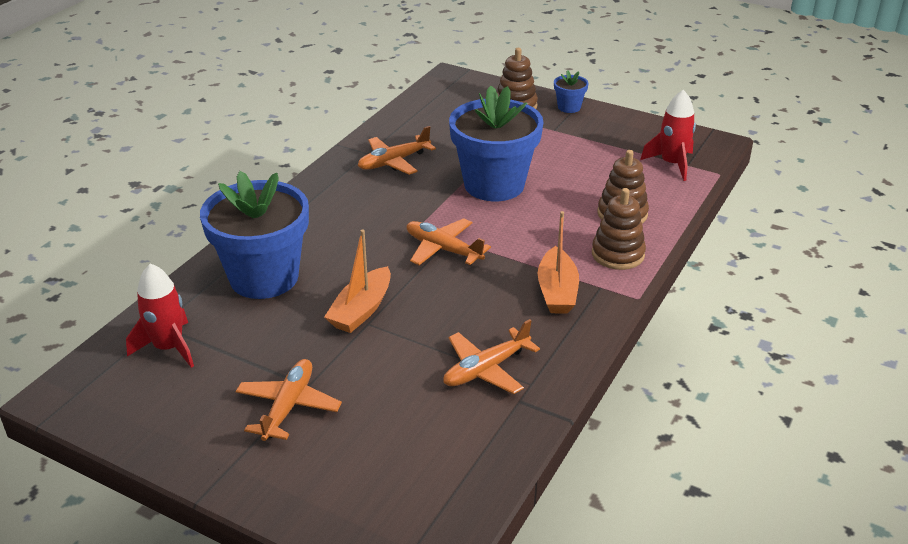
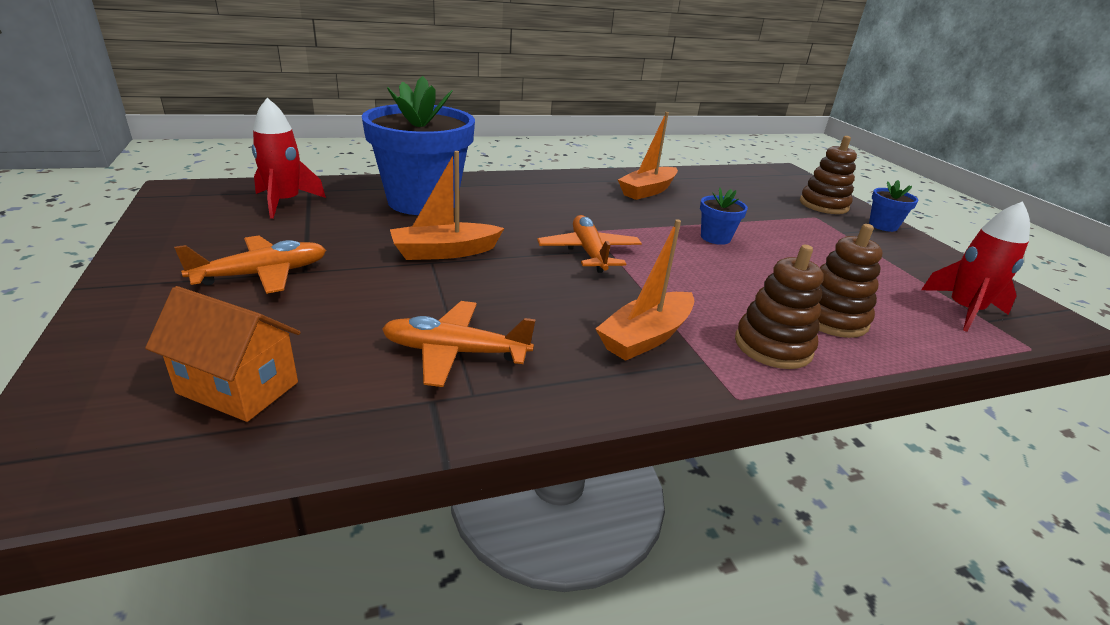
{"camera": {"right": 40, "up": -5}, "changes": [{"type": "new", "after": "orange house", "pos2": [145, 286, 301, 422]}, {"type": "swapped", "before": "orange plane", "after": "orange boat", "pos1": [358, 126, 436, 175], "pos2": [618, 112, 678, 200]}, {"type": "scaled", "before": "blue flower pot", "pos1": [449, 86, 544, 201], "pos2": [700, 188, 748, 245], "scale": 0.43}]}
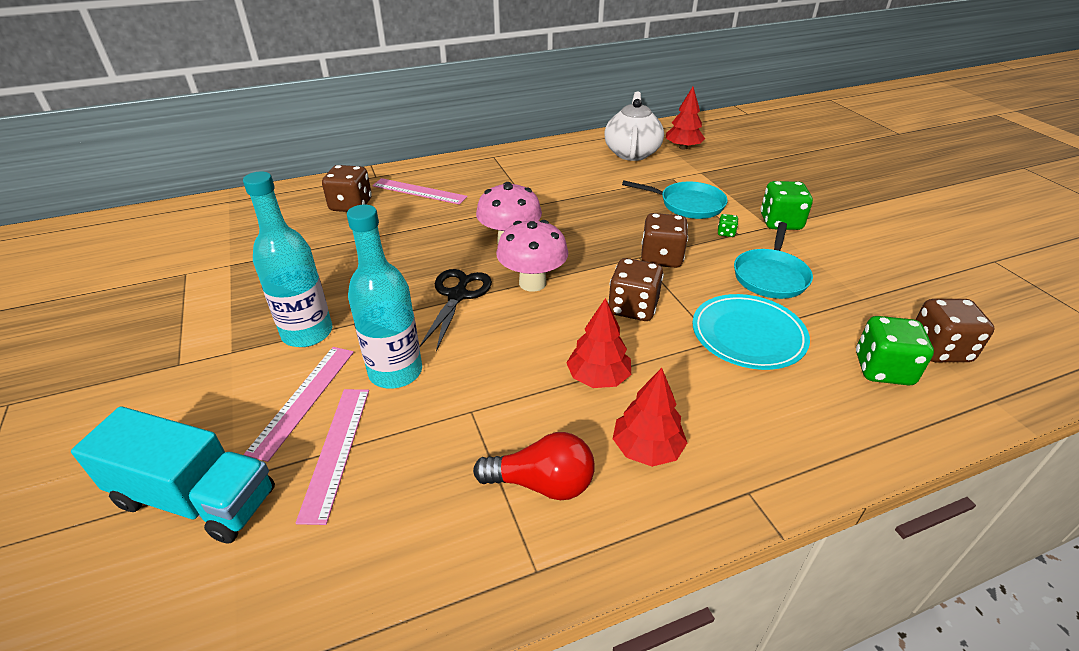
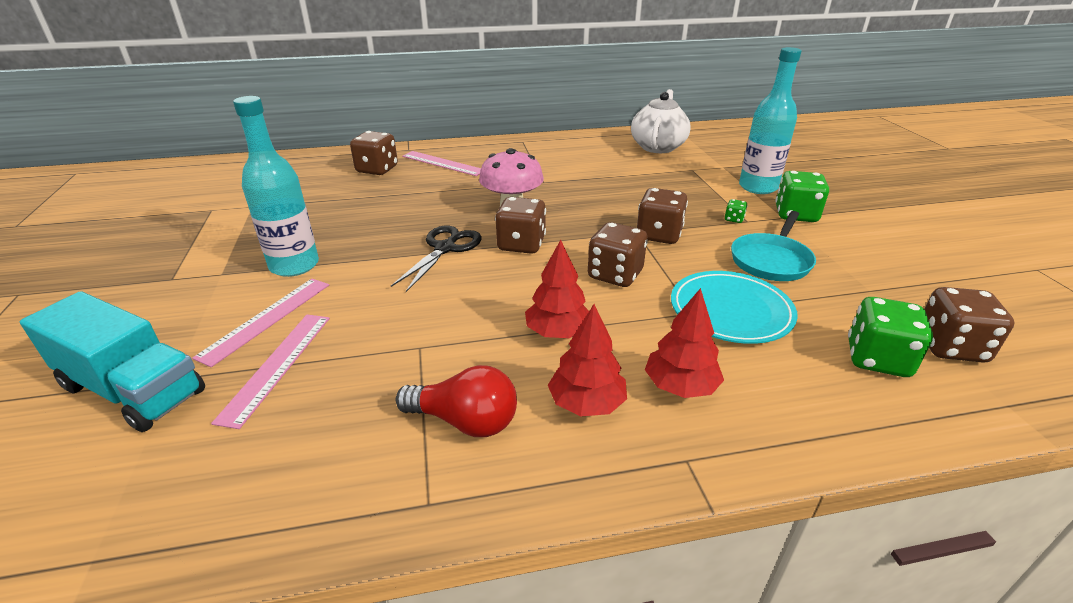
{"camera": {"right": 10, "up": -5}, "changes": [{"type": "gone", "before": "turquoise pan", "pos1": [622, 180, 728, 219]}, {"type": "shifted", "before": "turquoise bottle", "pos1": [347, 205, 422, 389], "pos2": [739, 47, 801, 194]}, {"type": "shifted", "before": "red tree", "pos1": [666, 87, 705, 150], "pos2": [645, 288, 724, 398]}, {"type": "swapped", "before": "pink mushroom", "after": "brown dice", "pos1": [496, 220, 568, 292], "pos2": [495, 197, 546, 254]}]}
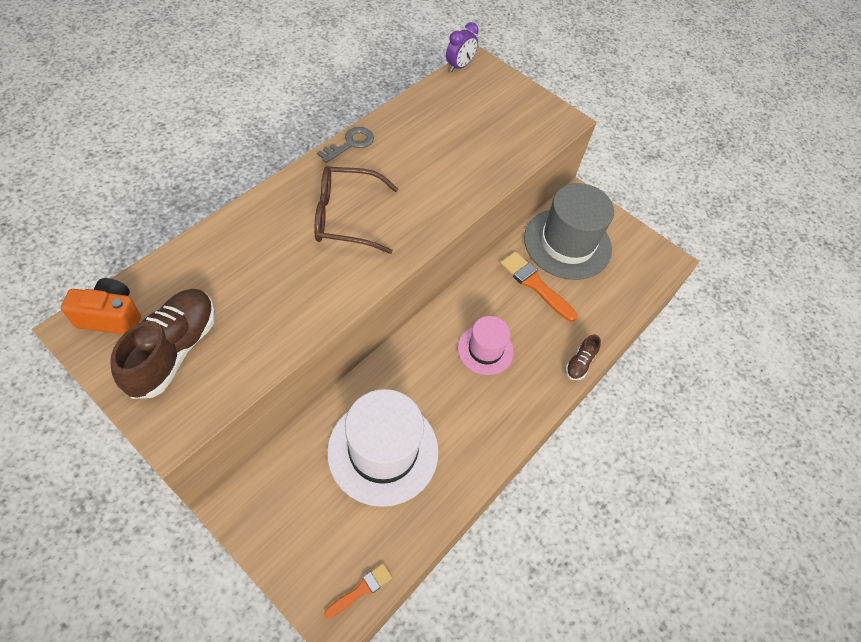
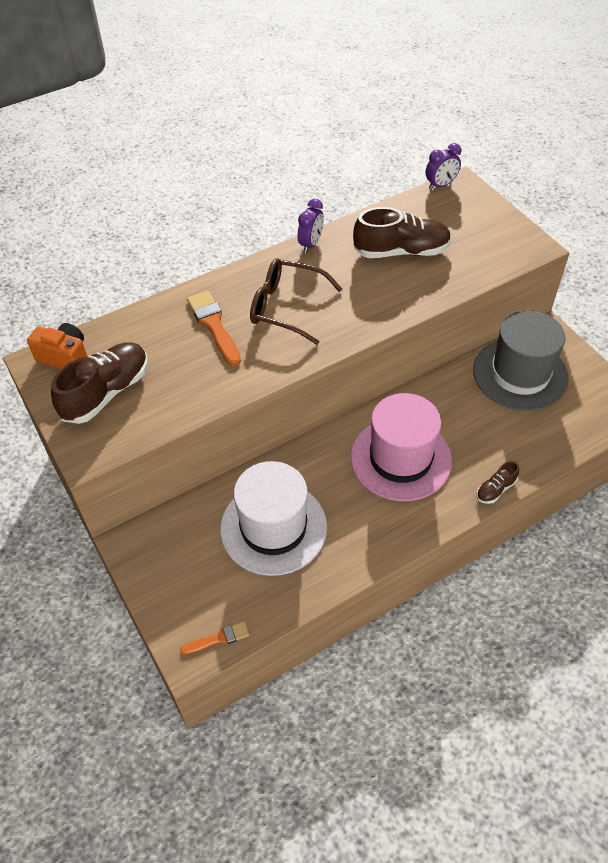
{"camera": {"right": 25, "up": -5}, "changes": [{"type": "new", "after": "brown shoe", "pos2": [353, 207, 451, 258]}, {"type": "shifted", "before": "orange brush", "pos1": [500, 252, 577, 322], "pos2": [187, 291, 241, 366]}, {"type": "swapped", "before": "grey key", "after": "purple clock", "pos1": [317, 127, 374, 163], "pos2": [298, 199, 324, 253]}, {"type": "scaled", "before": "pink hat", "pos1": [458, 316, 514, 375], "pos2": [350, 393, 452, 501], "scale": 1.77}]}
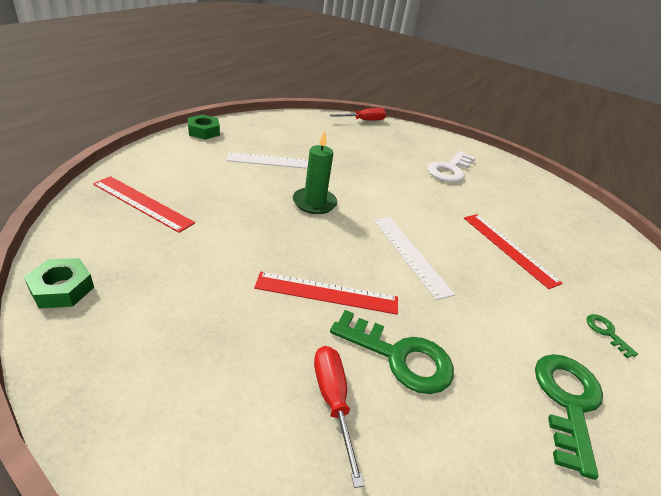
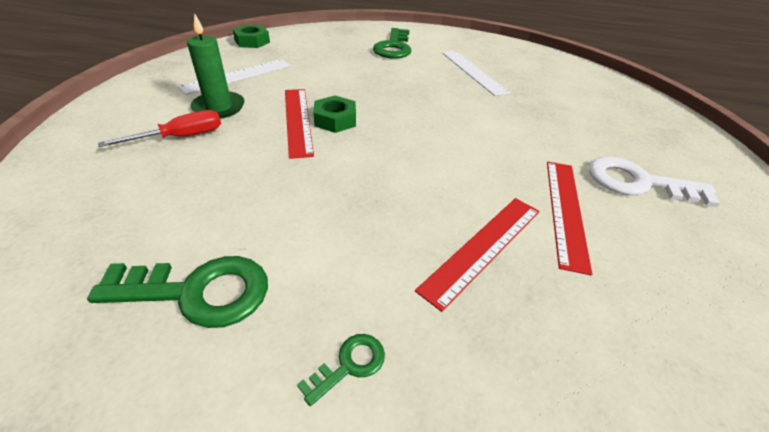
{"camera": {"right": 75, "up": 5}, "changes": [{"type": "gone", "before": "red screwdriver", "pos1": [329, 108, 386, 121]}, {"type": "shifted", "before": "red ruler", "pos1": [93, 176, 195, 233], "pos2": [547, 162, 592, 275]}, {"type": "shifted", "before": "green nut", "pos1": [188, 115, 220, 140], "pos2": [313, 96, 356, 133]}, {"type": "shifted", "before": "green candle", "pos1": [293, 130, 337, 214], "pos2": [187, 13, 244, 119]}, {"type": "shifted", "before": "green key", "pos1": [330, 310, 454, 394], "pos2": [373, 28, 411, 59]}, {"type": "shifted", "before": "white ruler", "pos1": [374, 217, 455, 300], "pos2": [178, 59, 291, 95]}]}
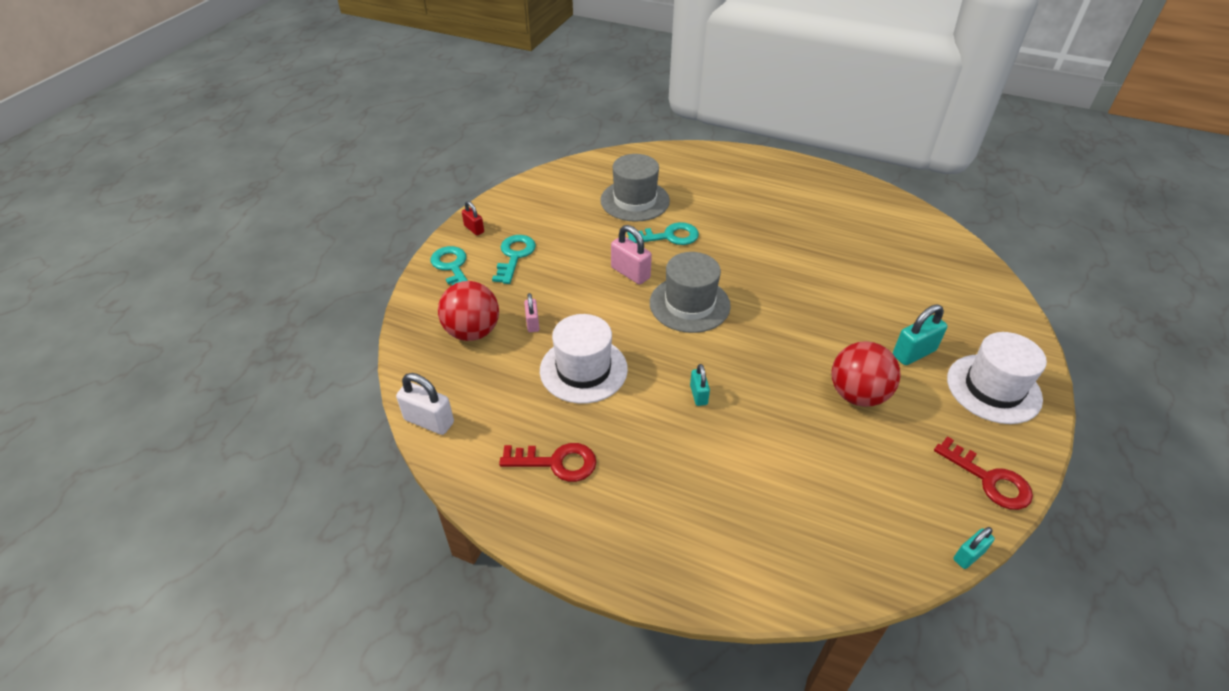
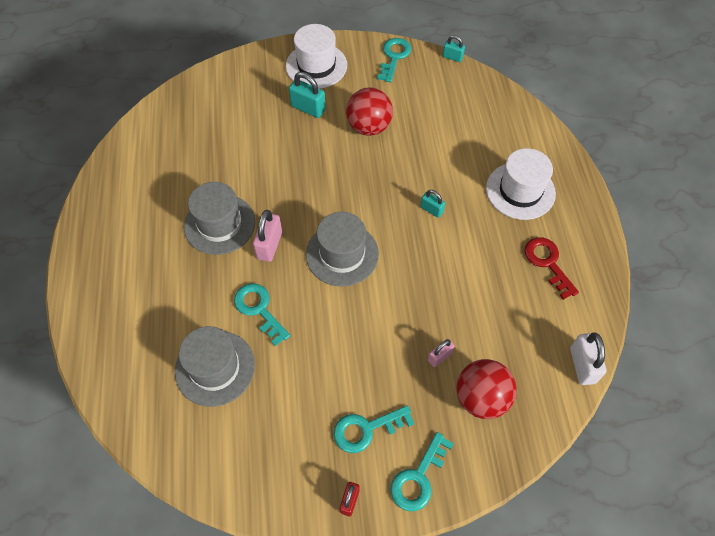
{"camera": {"right": -120, "up": 15}, "changes": [{"type": "new", "after": "grey hat", "pos2": [184, 182, 255, 255]}, {"type": "shifted", "before": "white hat", "pos1": [540, 314, 628, 404], "pos2": [486, 148, 556, 220]}, {"type": "shifted", "before": "pink padlock", "pos1": [611, 225, 652, 285], "pos2": [253, 210, 282, 262]}, {"type": "repainted", "before": "red key", "after": "turquoise key", "pos1": [934, 436, 1033, 510], "pos2": [377, 38, 411, 82]}, {"type": "rotated", "before": "turquoise padlock", "pos1": [690, 364, 710, 406], "pos2": [421, 190, 445, 218], "turn": 75}]}
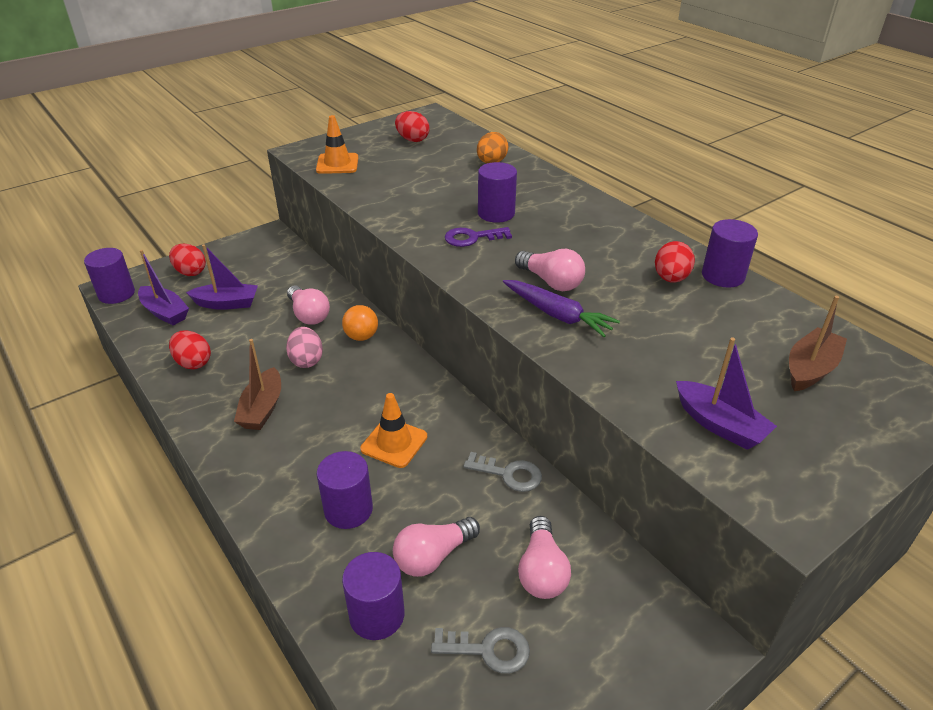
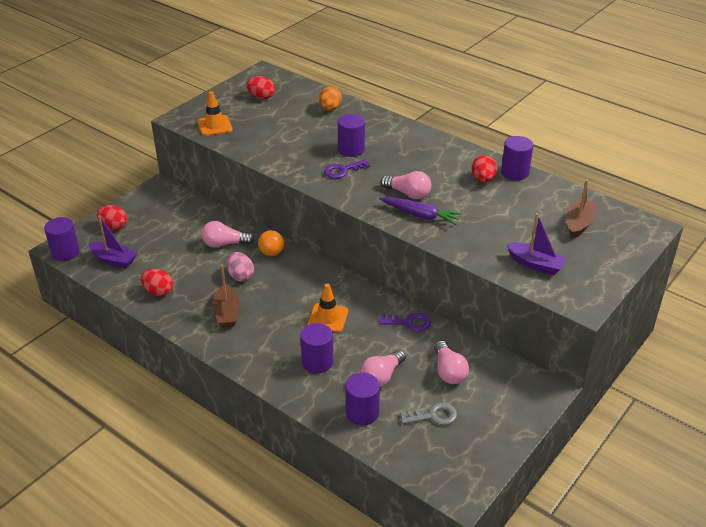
{"camera": {"right": -15, "up": 0}, "changes": [{"type": "gone", "before": "purple boat", "pos1": [186, 244, 258, 310]}, {"type": "repainted", "before": "grey key", "after": "purple key", "pos1": [464, 452, 542, 492], "pos2": [379, 313, 431, 331]}, {"type": "rotated", "before": "pink light bulb", "pos1": [287, 285, 330, 325], "pos2": [202, 221, 254, 248], "turn": 135}]}
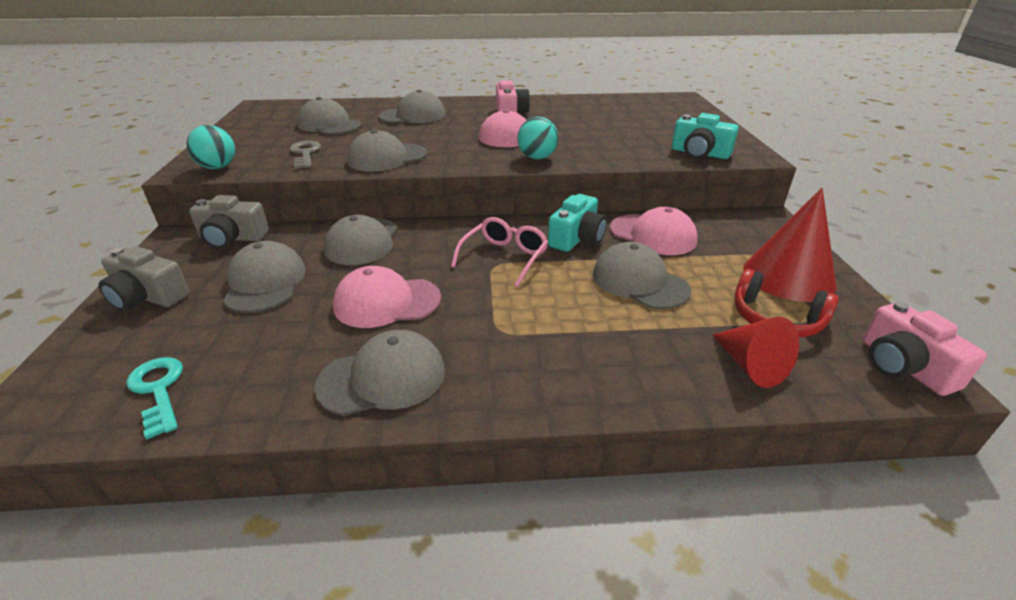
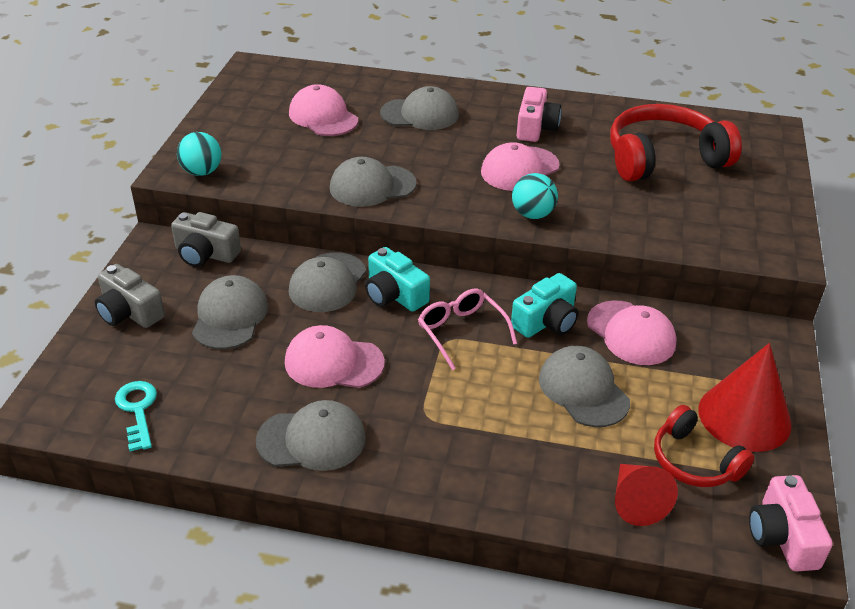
{"camera": {"right": 15, "up": 5}, "changes": [{"type": "gone", "before": "grey key", "pos1": [290, 141, 321, 169]}, {"type": "new", "after": "red headphones", "pos2": [610, 104, 742, 182]}, {"type": "shifted", "before": "turquoise camera", "pos1": [672, 113, 739, 159], "pos2": [365, 247, 430, 312]}, {"type": "repainted", "before": "grey cap", "after": "pink cap", "pos1": [297, 97, 362, 135], "pos2": [289, 84, 358, 136]}, {"type": "rotated", "before": "pink glasses", "pos1": [451, 217, 548, 287], "pos2": [418, 289, 517, 370], "turn": -75}]}
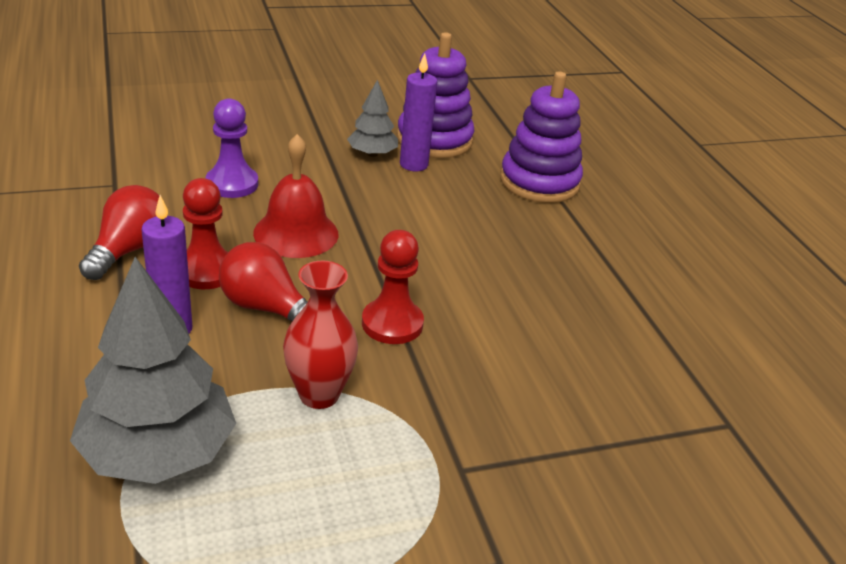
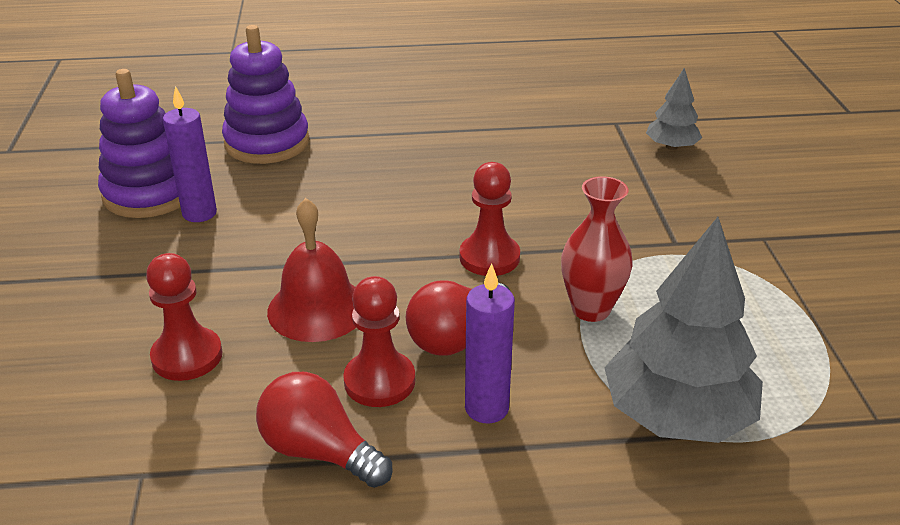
{"camera": {"right": -75, "up": 0}, "changes": [{"type": "shifted", "before": "grey tree", "pos1": [347, 80, 398, 157], "pos2": [646, 68, 702, 150]}, {"type": "repainted", "before": "purple pawn", "after": "red pawn", "pos1": [206, 98, 258, 198], "pos2": [146, 253, 222, 381]}]}
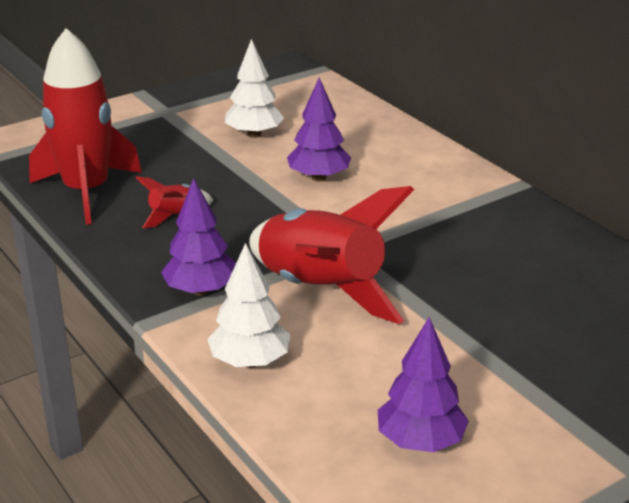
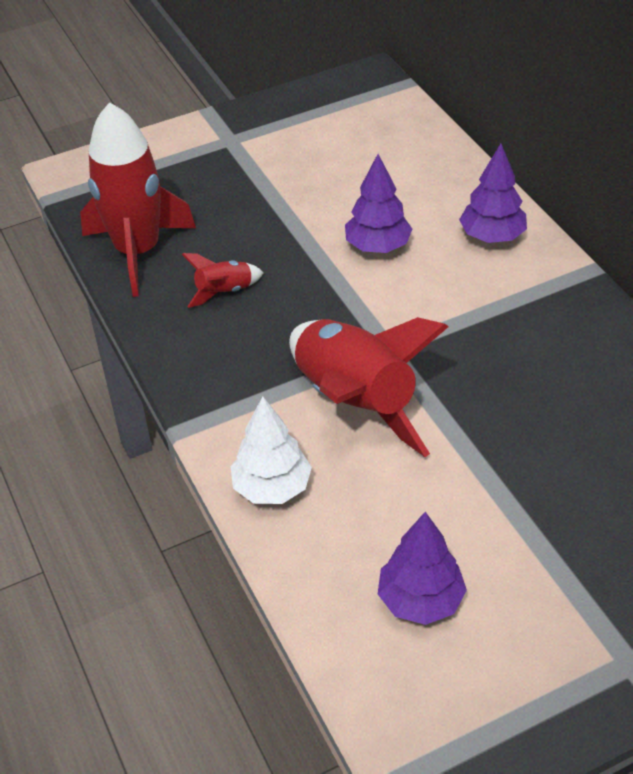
{"camera": {"right": 10, "up": 15}, "changes": [{"type": "gone", "before": "white tree", "pos1": [225, 39, 284, 138]}, {"type": "shifted", "before": "purple tree", "pos1": [161, 178, 236, 296], "pos2": [459, 144, 527, 243]}]}
